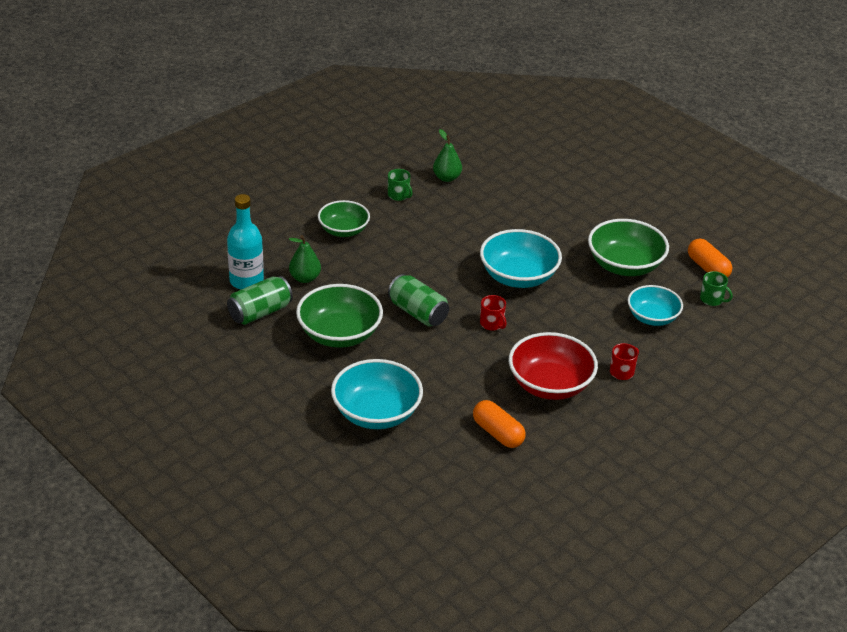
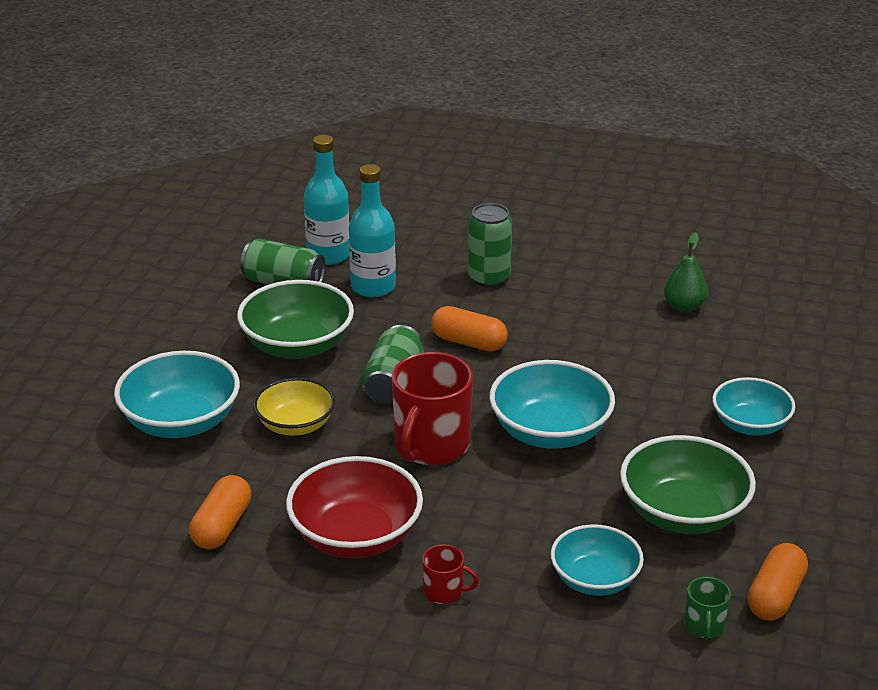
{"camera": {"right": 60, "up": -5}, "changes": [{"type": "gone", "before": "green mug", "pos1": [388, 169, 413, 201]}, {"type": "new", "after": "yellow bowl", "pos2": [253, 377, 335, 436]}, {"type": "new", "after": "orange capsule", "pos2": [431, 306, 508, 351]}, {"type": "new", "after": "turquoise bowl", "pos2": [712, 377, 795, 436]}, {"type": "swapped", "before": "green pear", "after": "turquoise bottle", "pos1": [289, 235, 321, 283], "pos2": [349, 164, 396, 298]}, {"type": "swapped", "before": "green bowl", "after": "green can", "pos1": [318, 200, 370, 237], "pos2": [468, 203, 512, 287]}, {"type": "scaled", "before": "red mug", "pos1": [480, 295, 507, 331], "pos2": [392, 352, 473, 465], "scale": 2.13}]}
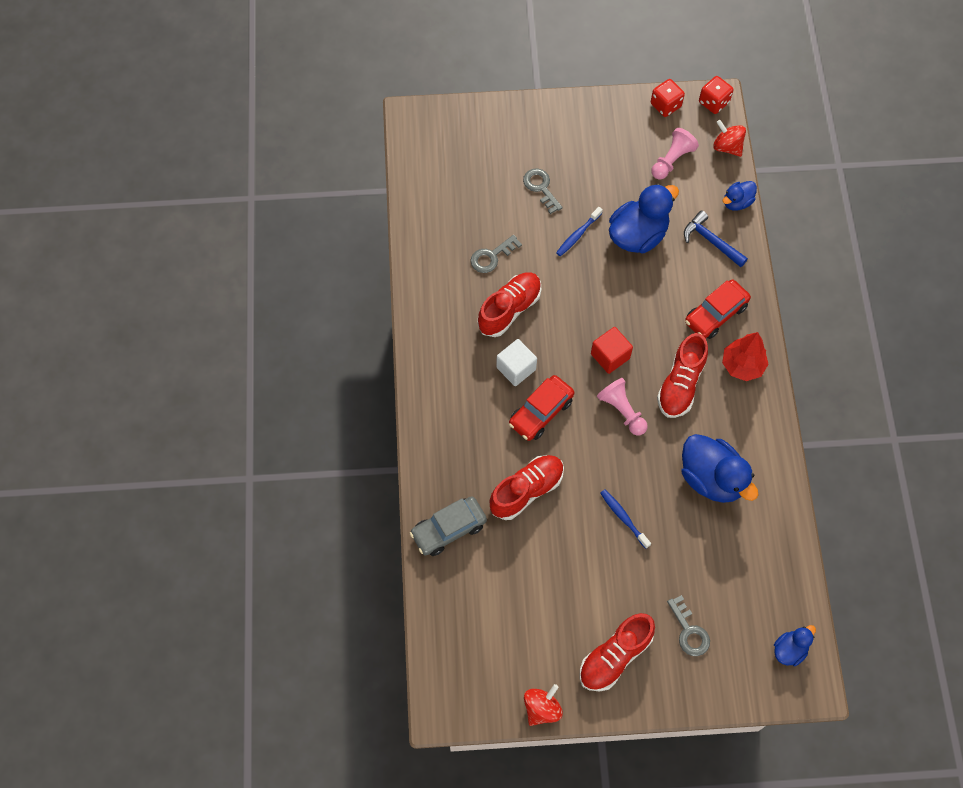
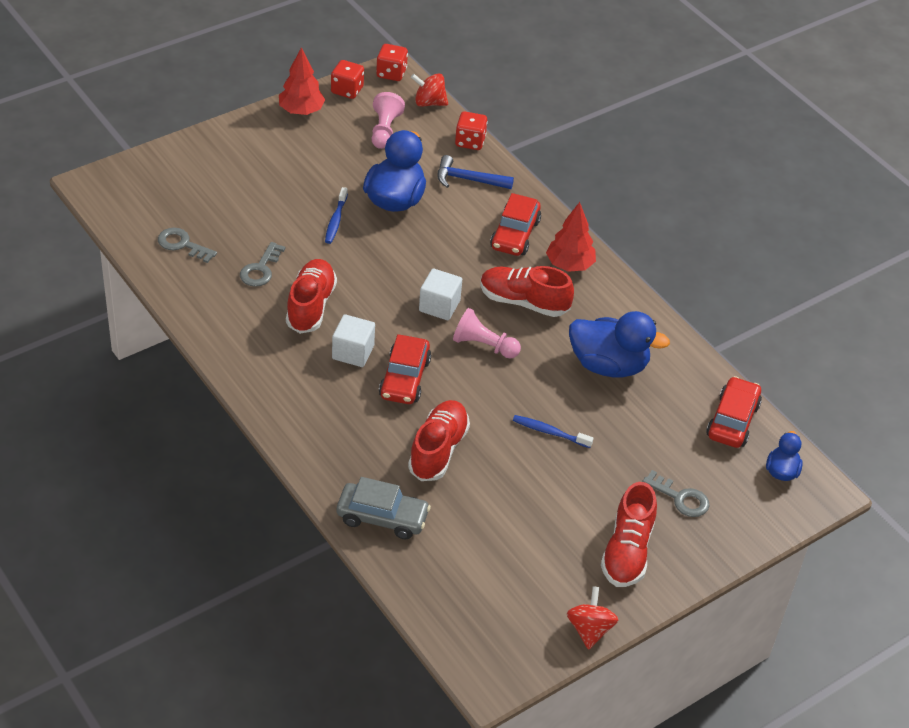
{"camera": {"right": -35, "up": -20}, "changes": [{"type": "new", "after": "red tree", "pos2": [279, 47, 325, 115]}, {"type": "new", "after": "red car", "pos2": [706, 376, 762, 448]}, {"type": "shifted", "before": "grey key", "pos1": [523, 168, 563, 214], "pos2": [158, 228, 217, 263]}, {"type": "swapped", "before": "blue duck", "after": "red dice", "pos1": [723, 181, 757, 211], "pos2": [455, 111, 488, 150]}, {"type": "repainted", "before": "red cube", "after": "white cube", "pos1": [591, 327, 633, 374], "pos2": [419, 269, 462, 320]}, {"type": "rotated", "before": "grey car", "pos1": [410, 496, 487, 556], "pos2": [337, 477, 431, 540], "turn": -105}, {"type": "rotated", "before": "red shoe", "pos1": [657, 333, 708, 418], "pos2": [480, 266, 574, 317], "turn": 120}]}
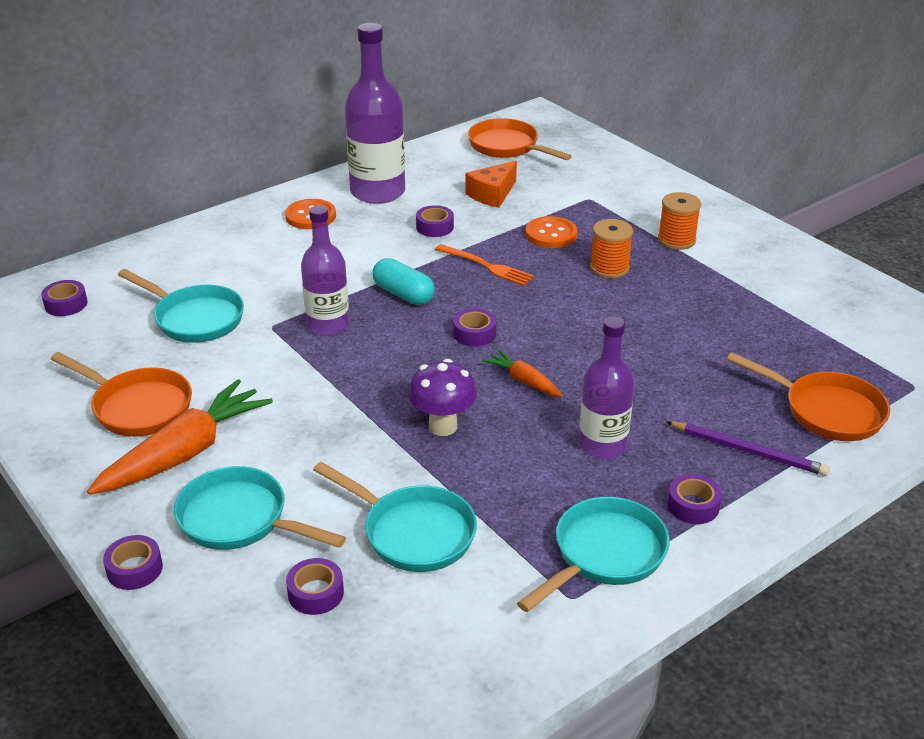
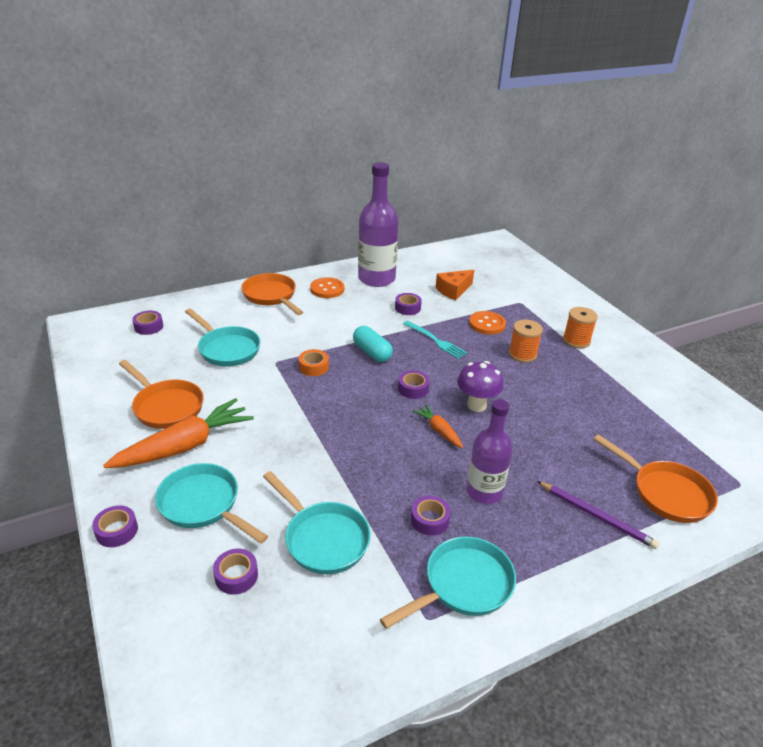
{"camera": {"right": 10, "up": 0}, "changes": [{"type": "shifted", "before": "purple mushroom", "pos1": [408, 359, 477, 436], "pos2": [457, 361, 504, 412]}, {"type": "shifted", "before": "orange pan", "pos1": [468, 118, 572, 160], "pos2": [241, 273, 303, 315]}, {"type": "shifted", "before": "purple tape", "pos1": [667, 474, 722, 524], "pos2": [411, 496, 451, 536]}, {"type": "swapped", "before": "purple bottle", "after": "orange tape", "pos1": [301, 205, 349, 336], "pos2": [299, 349, 329, 376]}, {"type": "repainted", "before": "orange fork", "after": "turquoise fork", "pos1": [435, 244, 534, 286], "pos2": [403, 321, 467, 359]}]}
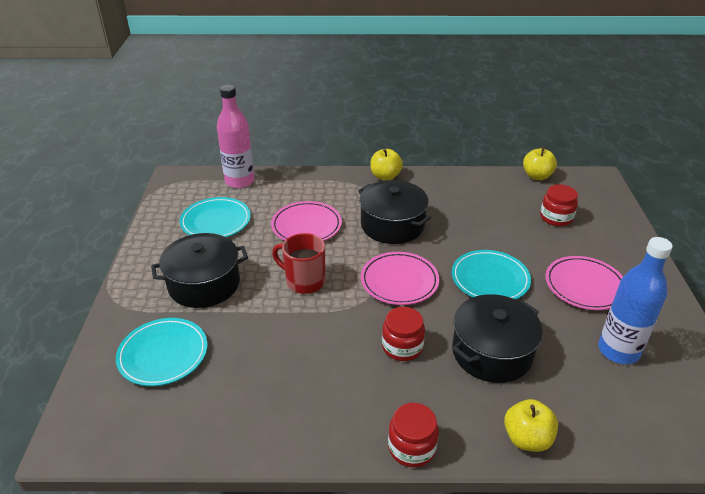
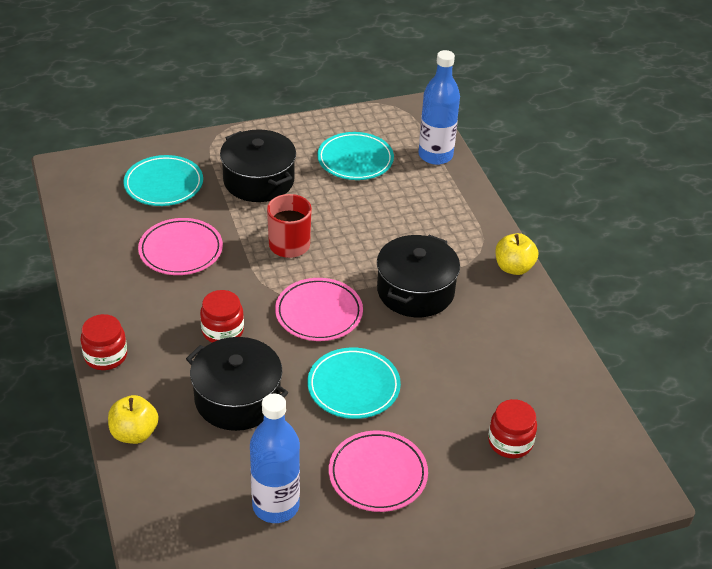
{"camera": {"right": 70, "up": 5}, "changes": [{"type": "gone", "before": "yellow apple", "pos1": [523, 147, 557, 180]}, {"type": "shifted", "before": "pink plate", "pos1": [271, 201, 342, 241], "pos2": [138, 218, 223, 275]}, {"type": "repainted", "before": "pink bottle", "after": "blue bottle", "pos1": [217, 85, 255, 188], "pos2": [419, 50, 460, 165]}]}
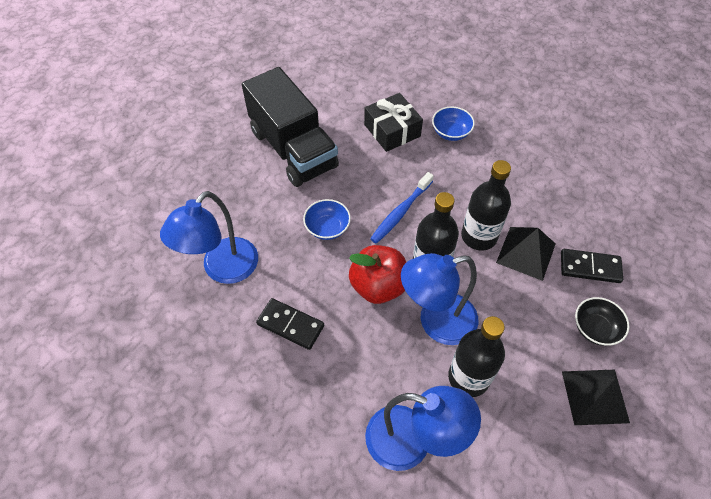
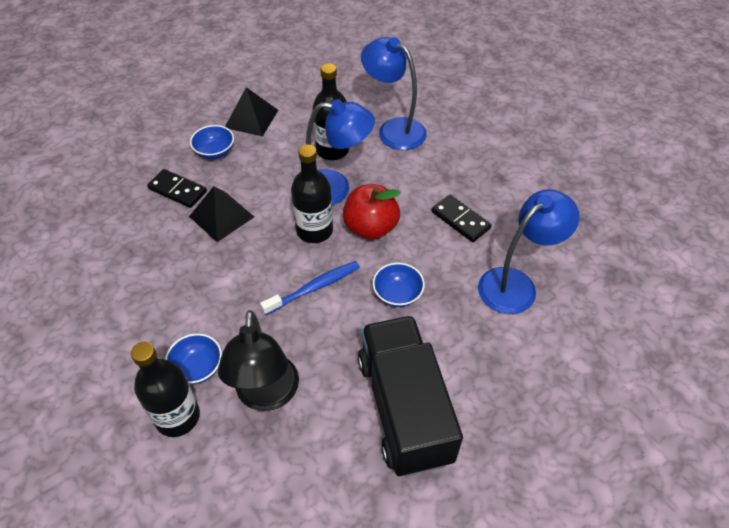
{"camera": {"right": -160, "up": -5}, "changes": [{"type": "shifted", "before": "black bottle", "pos1": [461, 160, 511, 250], "pos2": [131, 342, 200, 437]}, {"type": "swapped", "before": "black gift", "after": "black lamp", "pos1": [364, 93, 423, 152], "pos2": [218, 310, 299, 411]}, {"type": "repainted", "before": "black bowl", "after": "blue bowl", "pos1": [575, 297, 629, 346], "pos2": [190, 125, 234, 159]}]}
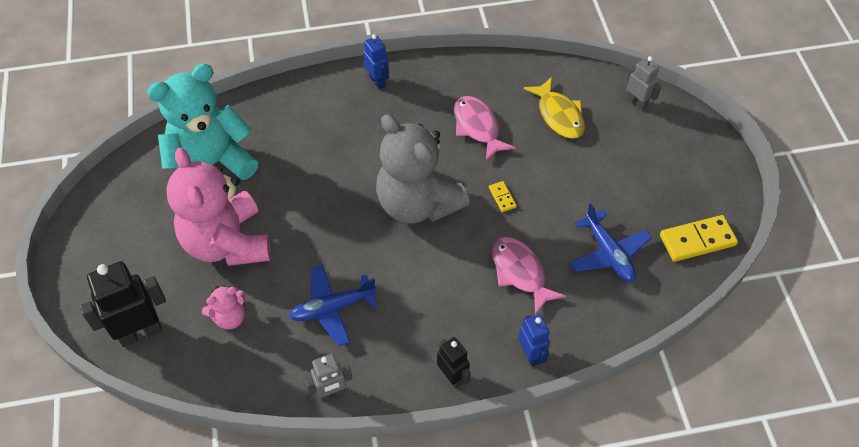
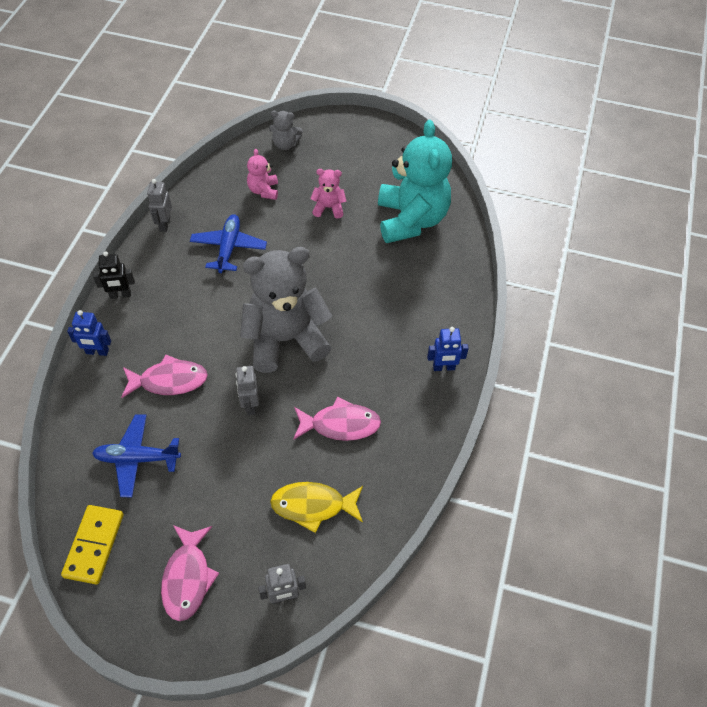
{"camera": {"right": 115, "up": 0}, "changes": [{"type": "new", "after": "pink fish", "pos2": [161, 525, 219, 621]}, {"type": "swapped", "before": "black robot", "after": "grey teddy bear", "pos1": [80, 261, 166, 347], "pos2": [269, 111, 303, 150]}, {"type": "swapped", "before": "yellow domino", "after": "grey robot", "pos1": [489, 181, 517, 212], "pos2": [236, 366, 259, 415]}, {"type": "scaled", "before": "pink teddy bear", "pos1": [166, 148, 271, 266], "pos2": [310, 169, 347, 219], "scale": 0.45}]}
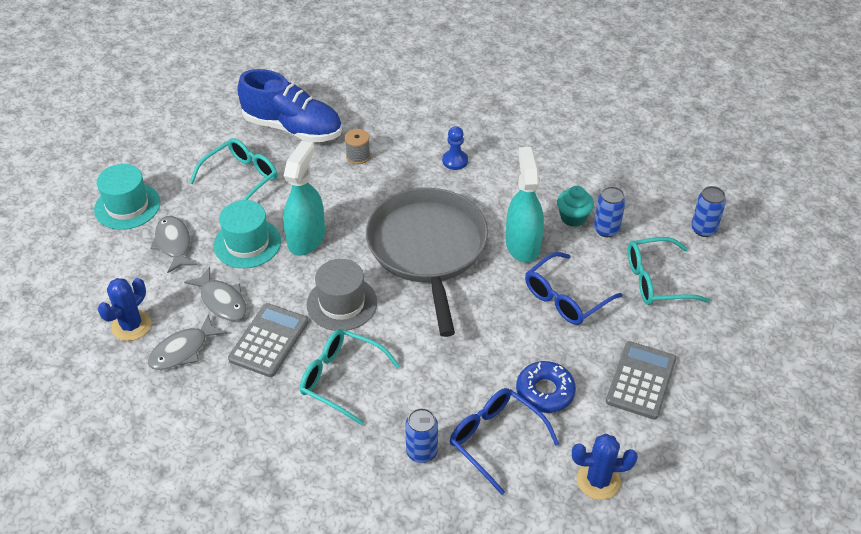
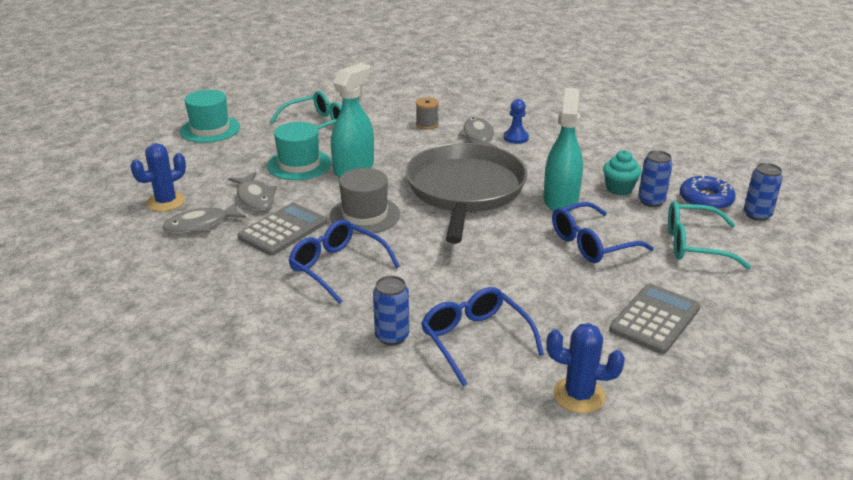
{"camera": {"right": 15, "up": -15}, "changes": [{"type": "gone", "before": "blue shoe", "pos1": [237, 69, 342, 142]}, {"type": "shifted", "before": "grey fish", "pos1": [150, 216, 197, 273], "pos2": [458, 118, 498, 148]}, {"type": "shifted", "before": "blue donut", "pos1": [516, 361, 576, 413], "pos2": [679, 175, 736, 211]}, {"type": "repainted", "before": "turquoise glasses", "after": "blue glasses", "pos1": [300, 329, 400, 425], "pos2": [288, 220, 400, 304]}]}
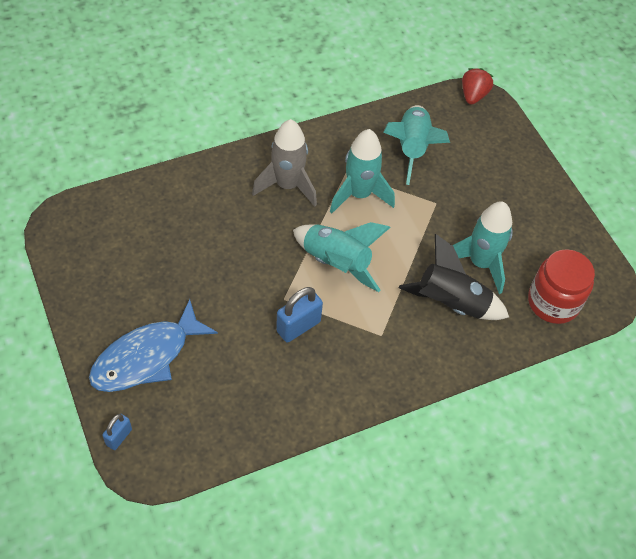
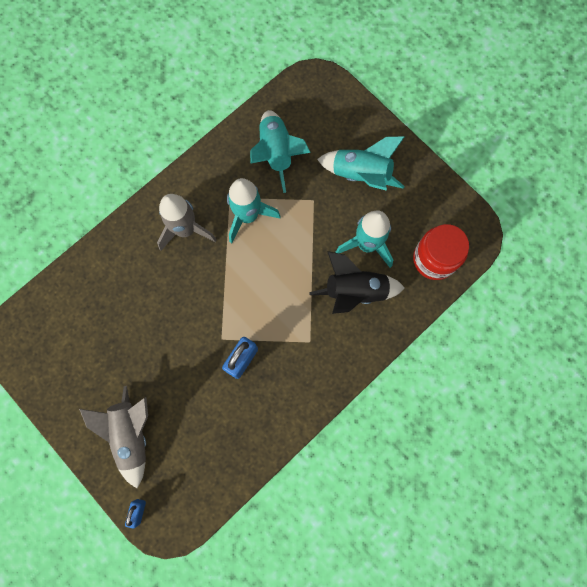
{"camera": {"right": -15, "up": 20}, "changes": [{"type": "gone", "before": "red strawberry", "pos1": [462, 68, 493, 105]}, {"type": "shifted", "before": "turquoise rocket", "pos1": [293, 222, 391, 292], "pos2": [317, 137, 405, 191]}, {"type": "swapped", "before": "blue fish", "after": "grey rocket", "pos1": [89, 299, 218, 392], "pos2": [79, 386, 148, 488]}]}
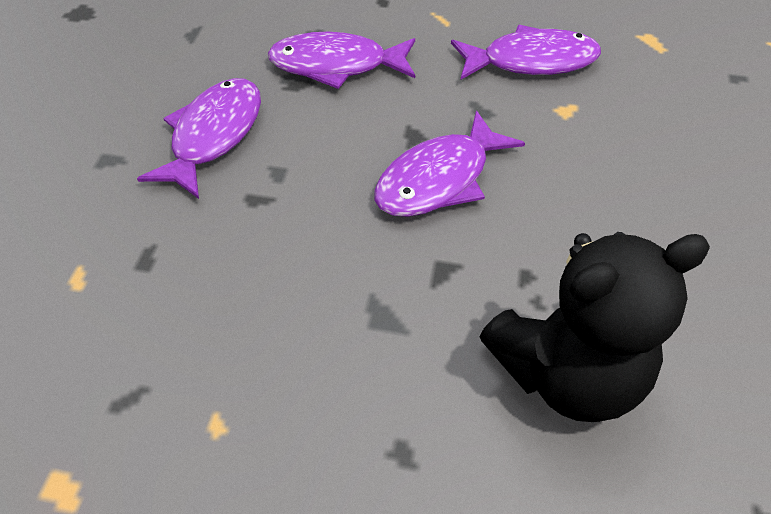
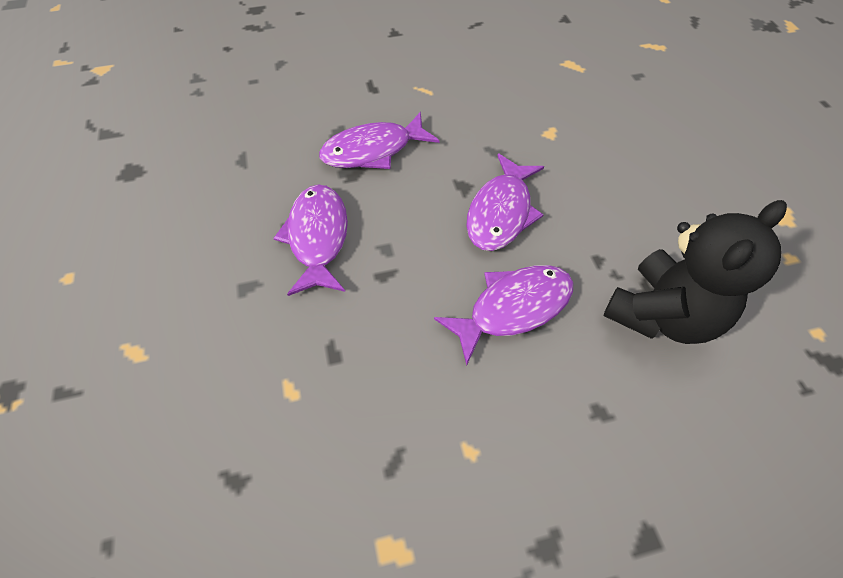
{"camera": {"right": -25, "up": 5}, "changes": [{"type": "shifted", "before": "purple fish", "pos1": [451, 25, 601, 79], "pos2": [434, 265, 573, 366]}]}
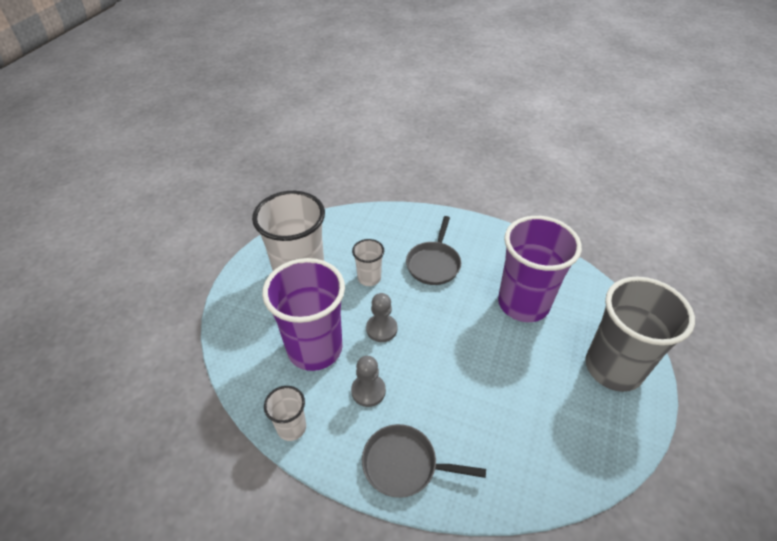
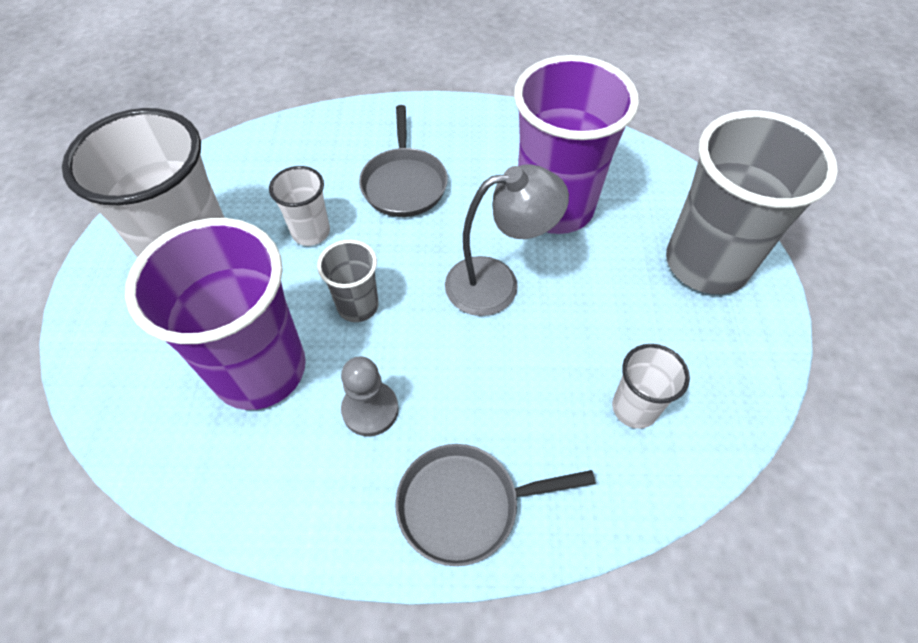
{"camera": {"right": -20, "up": 10}, "changes": [{"type": "new", "after": "grey lamp", "pos2": [445, 164, 569, 316]}, {"type": "shifted", "before": "white cup", "pos1": [264, 386, 306, 441], "pos2": [612, 344, 690, 429]}, {"type": "swapped", "before": "grey pawn", "after": "grey cup", "pos1": [366, 293, 397, 342], "pos2": [317, 240, 379, 322]}]}
